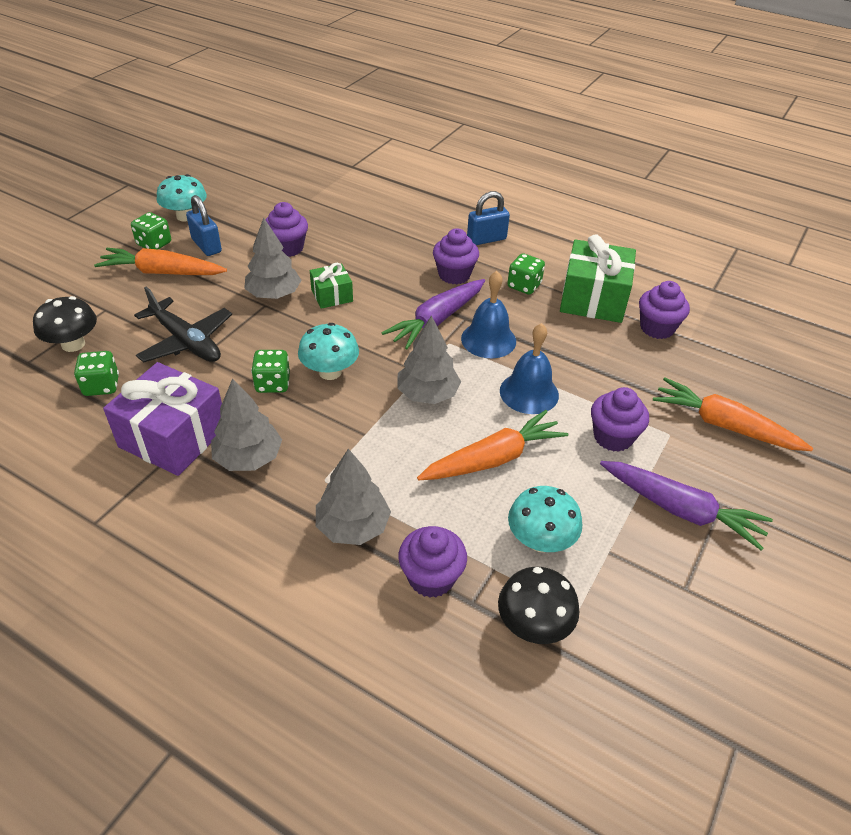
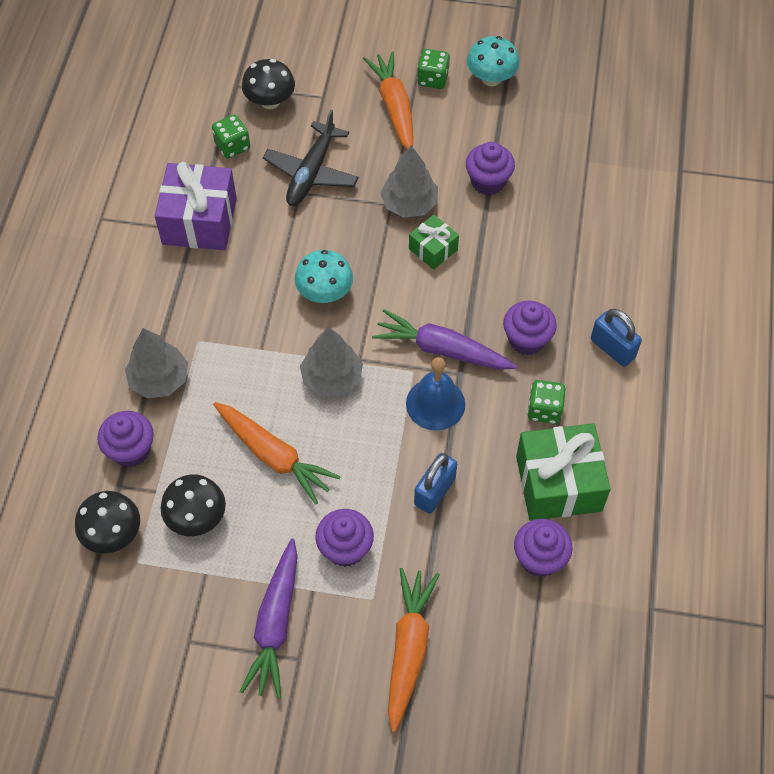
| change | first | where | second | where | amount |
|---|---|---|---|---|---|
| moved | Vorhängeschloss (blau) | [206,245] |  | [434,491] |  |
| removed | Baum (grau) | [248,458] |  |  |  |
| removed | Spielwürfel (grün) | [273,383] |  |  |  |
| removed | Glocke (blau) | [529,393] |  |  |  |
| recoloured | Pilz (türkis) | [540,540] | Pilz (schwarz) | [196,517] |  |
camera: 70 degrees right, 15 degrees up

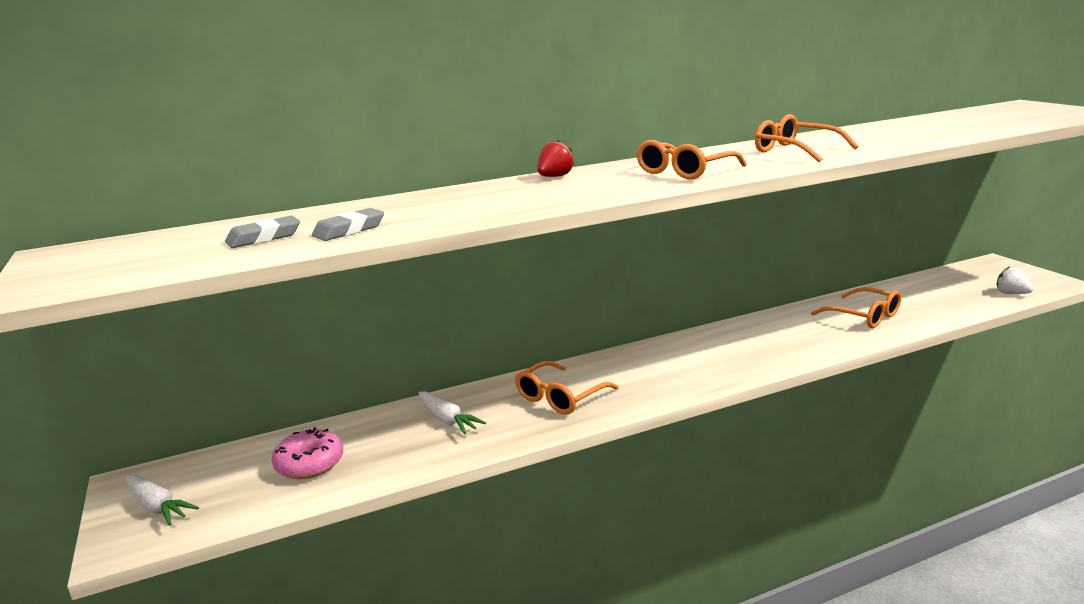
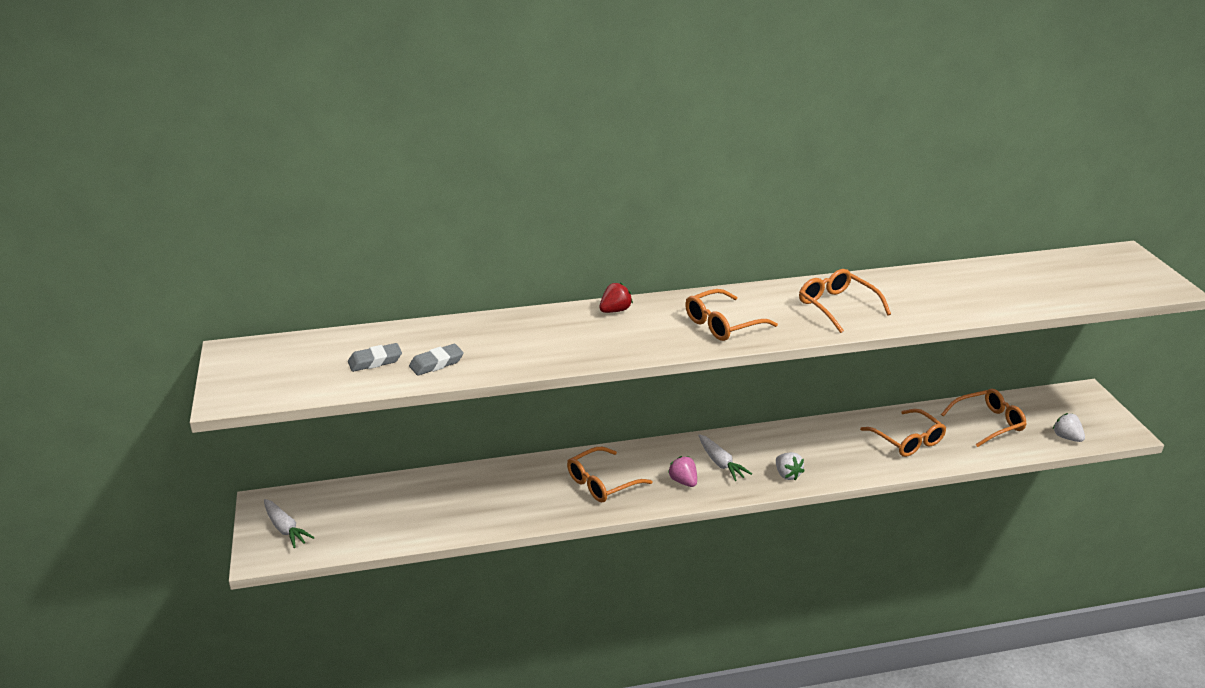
| change | first | where | second | where | amount |
|---|---|---|---|---|---|
| removed | Donut (rosa) | [309,464] |  |  |  |
| moved | Karotte (weiß) | [447,420] |  | [720,463] |  |
| added |  |  | Erdbeere (rosa) | [683,481] |  |
| added |  |  | Erdbeere (weiß) | [787,474] |  |
| added |  |  | Brille (orange) | [988,423] |  |
camera: 10 degrees right, 10 degrees up

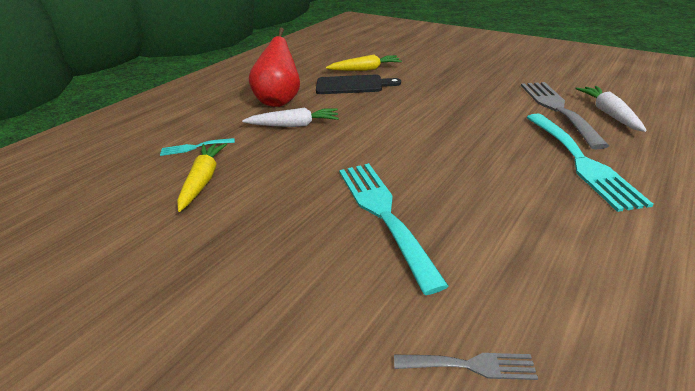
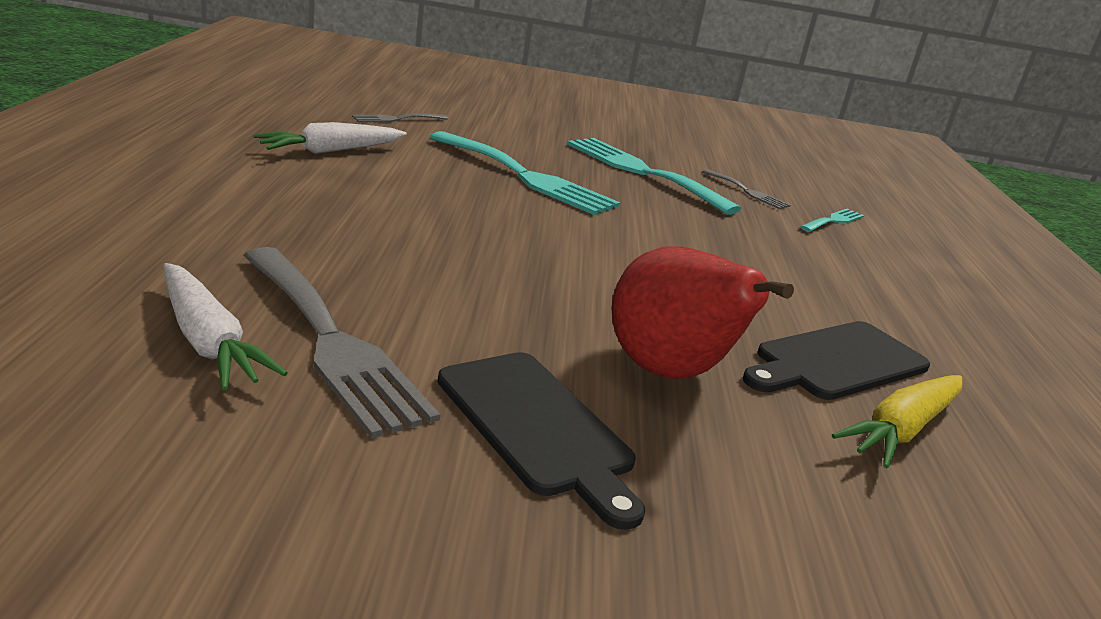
| change | first | where | second | where | amount |
|---|---|---|---|---|---|
| replaced | Karotte (gelb) | [203,180] | Gabel (grau) | [747,191] |  |
| moved | Karotte (weiß) | [294,125] |  | [331,151] |  |
| moved | Birne (rot) | [279,101] |  | [670,373] |  |
| moved | Gabel (türkis) | [581,161] |  | [642,172] |  |
| added |  |  | Schneidebrett (schwarz) | [538,427] |  |
camera: 140 degrees right, 10 degrees down

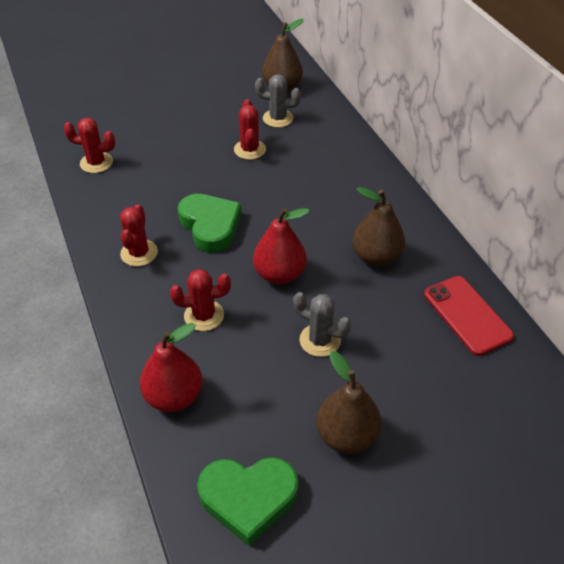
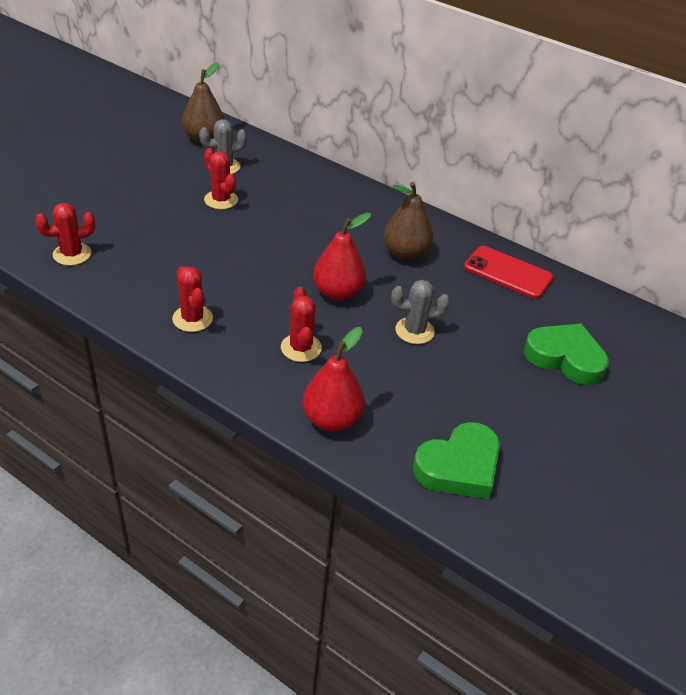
| change | first | where | second | where | amount |
|---|---|---|---|---|---|
| turned | Kaktus (rot) | [204,315] |  | [301,348] | 60 degrees counterclockwise |
| moved | Herz (grün) | [210,226] |  | [565,357] |  |
| removed | Birne (braun) | [346,435] |  |  |  |
camera: 35 degrees left, 5 degrees down

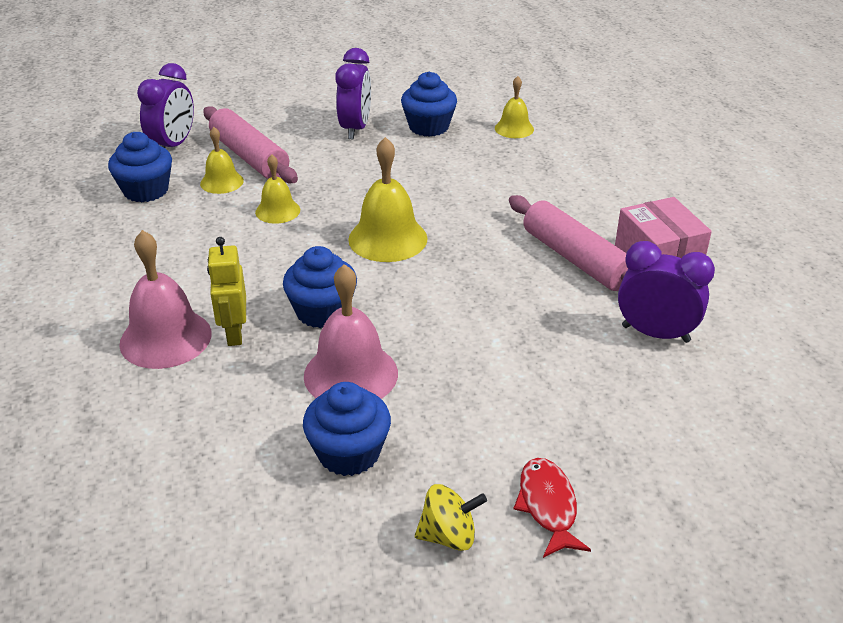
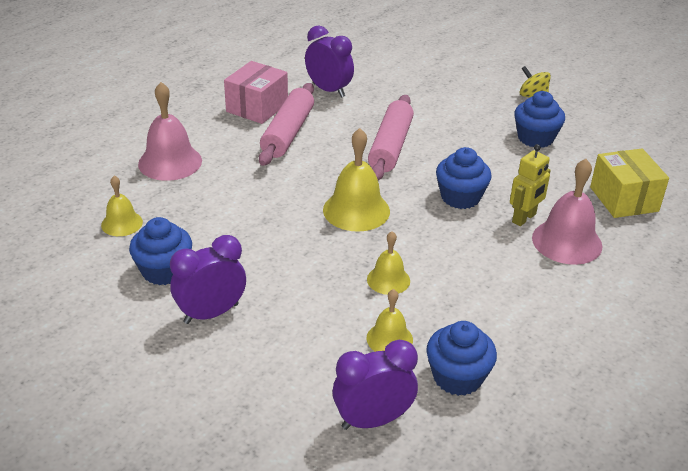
| change | first | where | second | where | amount |
|---|---|---|---|---|---|
| moved | Nudelholz (rosa) | [249,157] |  | [390,146] |  |
| moved | Glocke (rosa) | [350,374] |  | [170,162] |  |
| removed | Fisch (rot) | [548,506] |  |  |  |
| turned | Wecker (lila) | [655,334] |  | [328,90] | 150 degrees clockwise |
| added |  |  | Schachtel (gelb) | [624,199] |  |
camera: 130 degrees left, 0 degrees up

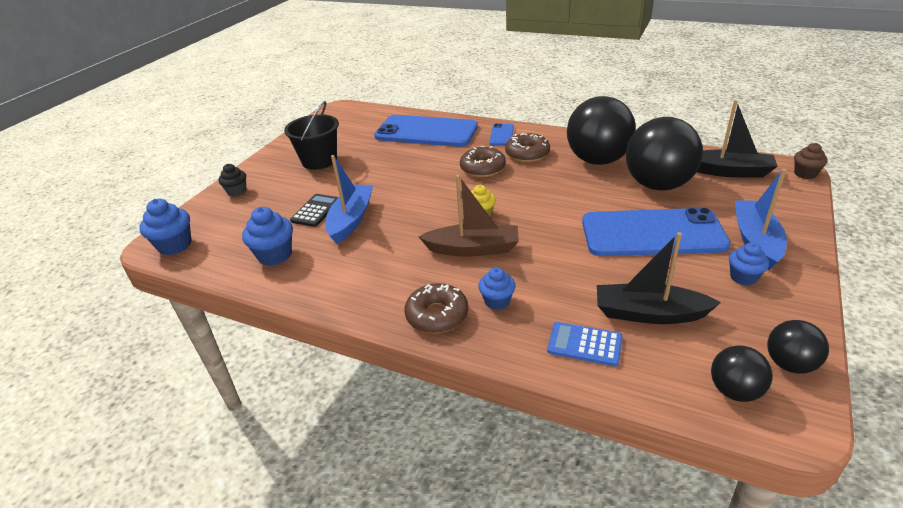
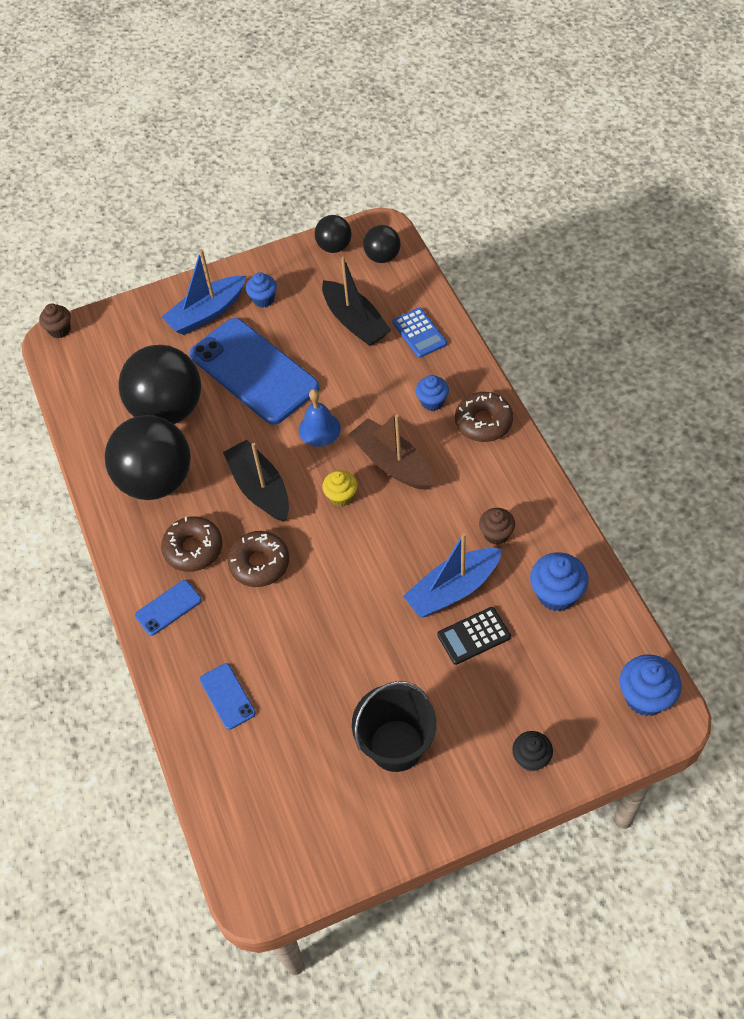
| change | first | where | second | where | amount |
|---|---|---|---|---|---|
| resized | Handy (blau) | [426,132] |  | [227,696] | x0.42 |
| moved | Boot (schwarz) | [728,171] |  | [260,488] |  |
| added |  |  | Glocke (blau) | [319,429] |  |
| added |  |  | Muffin (braun) | [496,534] |  |
camera: 135 degrees left, 20 degrees up

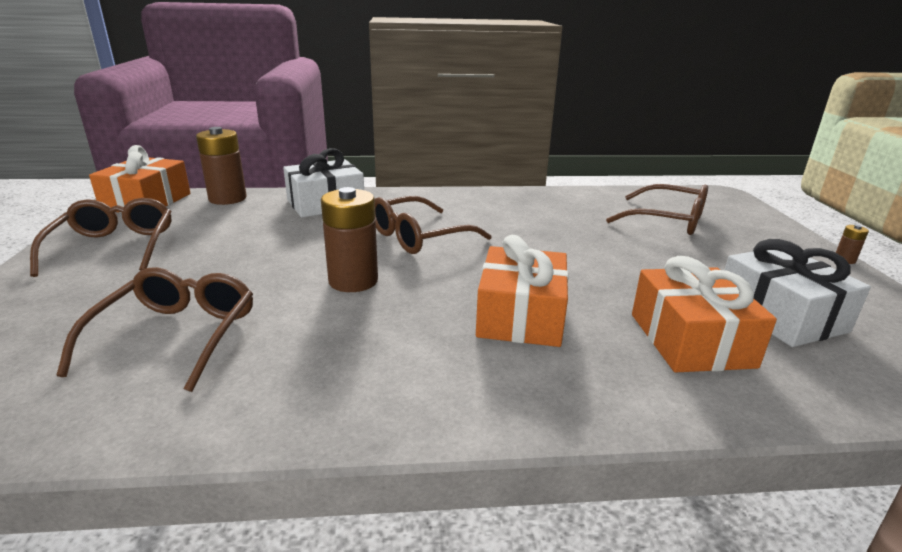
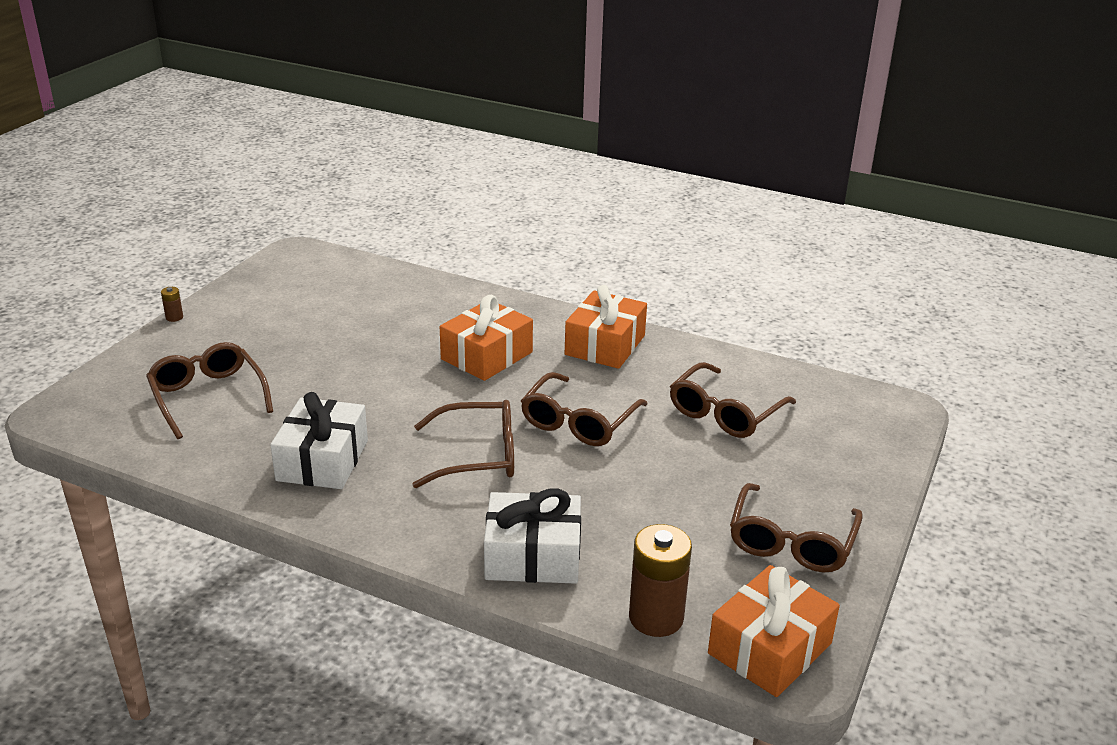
| change | first | where | second | where | amount |
|---|---|---|---|---|---|
| replaced | Batterie (braun) | [353,281] | Brille (braun) | [579,421] |  |
| moved | Geschenk (orange) | [690,340] |  | [605,345] |  |
| moved | Geschenk (weiß) | [780,315] |  | [323,460] |  |
camera: 150 degrees left, 5 degrees up

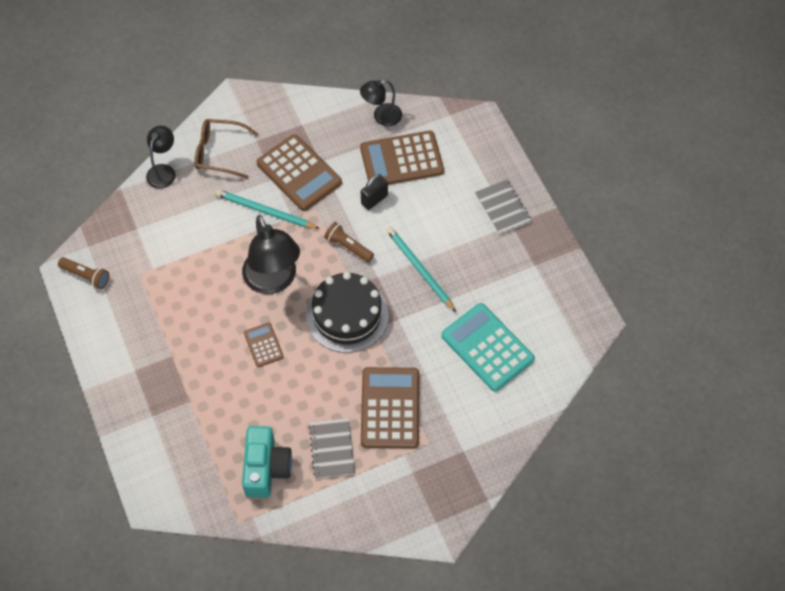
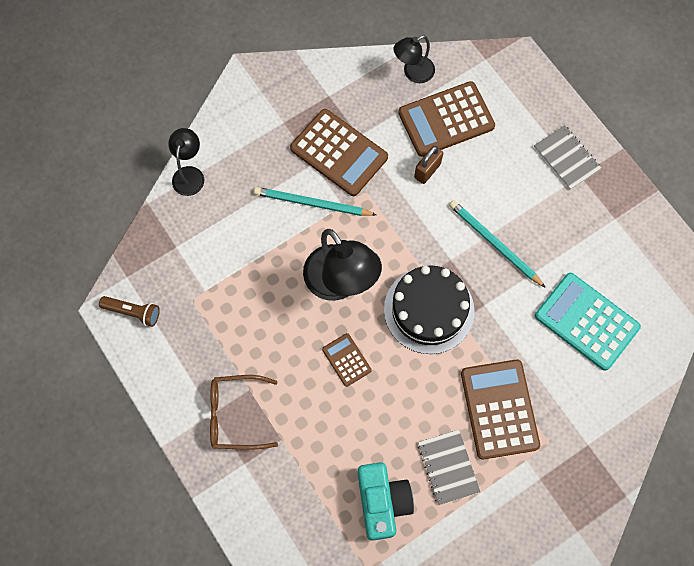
| change | first | where | second | where | amount |
|---|---|---|---|---|---|
| moved | Brille (braun) | [220,152] |  | [236,414] |  |
| removed | Taschenlampe (braun) | [348,246] |  |  |  |
| recoloured | Vorhängeschloss (schwarz) | [374,199] | Vorhängeschloss (braun) | [427,171] |  |
camera: 10 degrees left, 10 degrees up

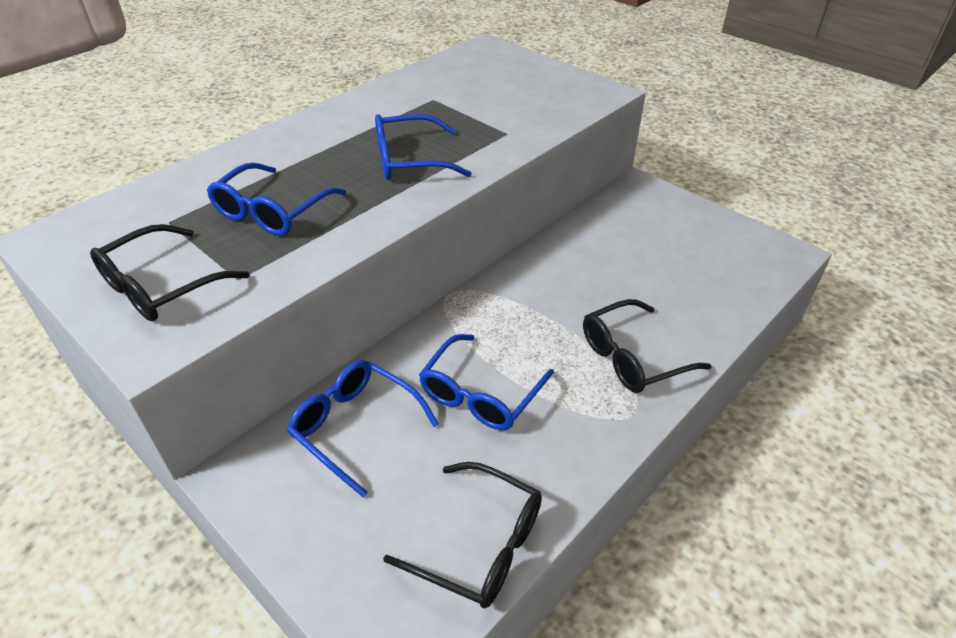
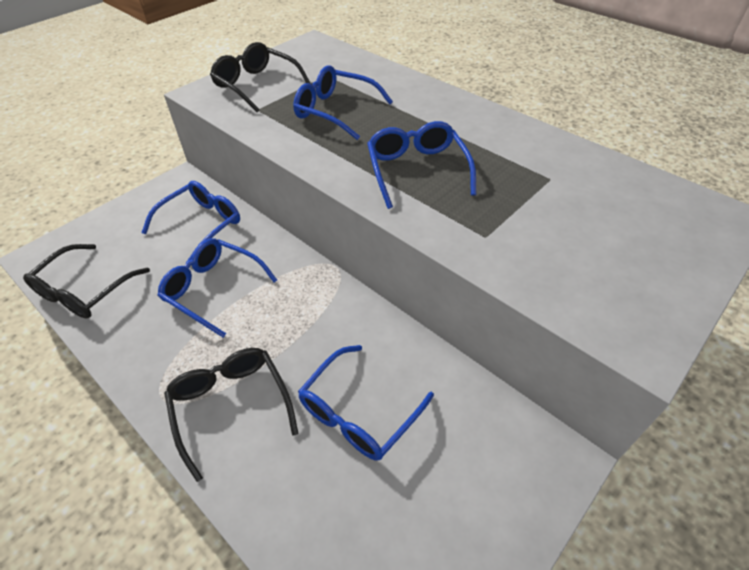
| change | first | where | second | where | amount |
|---|---|---|---|---|---|
| added |  |  | Brille (blau) | [358,412] |  |
camera: 90 degrees right, 5 degrees up

